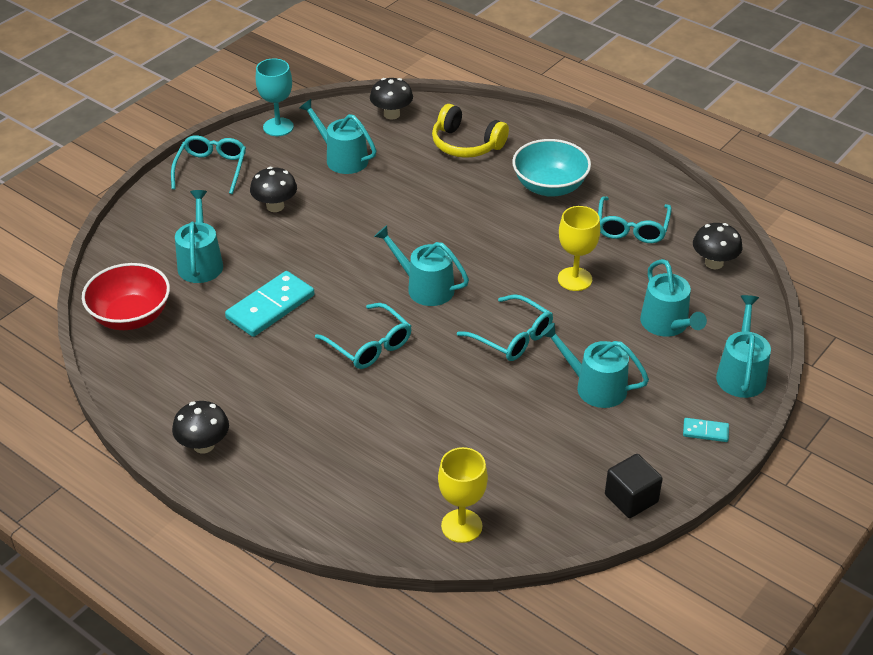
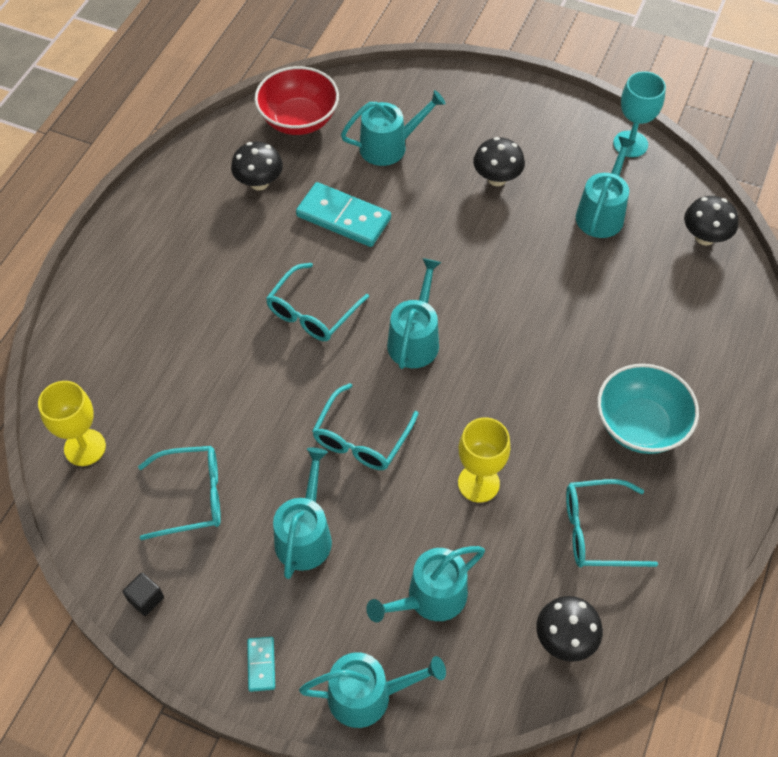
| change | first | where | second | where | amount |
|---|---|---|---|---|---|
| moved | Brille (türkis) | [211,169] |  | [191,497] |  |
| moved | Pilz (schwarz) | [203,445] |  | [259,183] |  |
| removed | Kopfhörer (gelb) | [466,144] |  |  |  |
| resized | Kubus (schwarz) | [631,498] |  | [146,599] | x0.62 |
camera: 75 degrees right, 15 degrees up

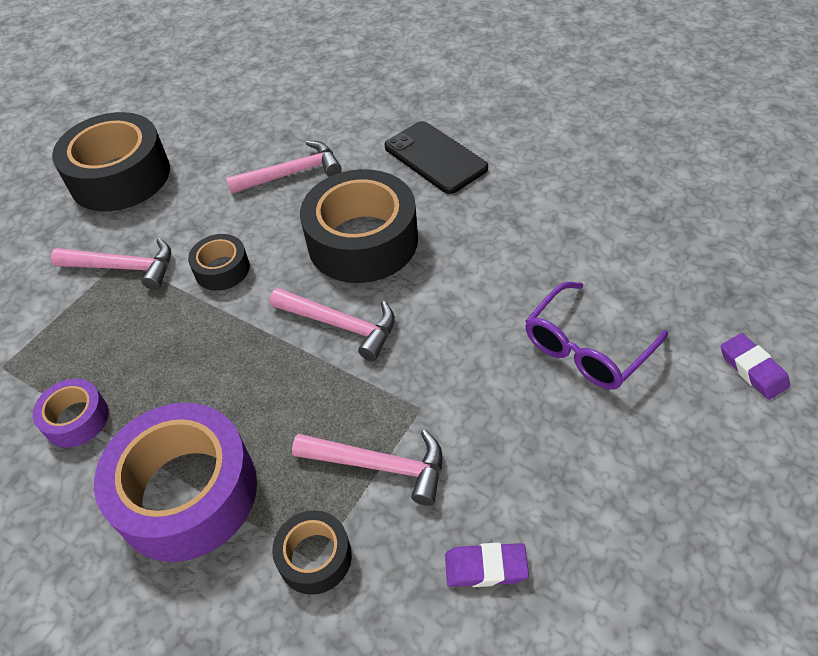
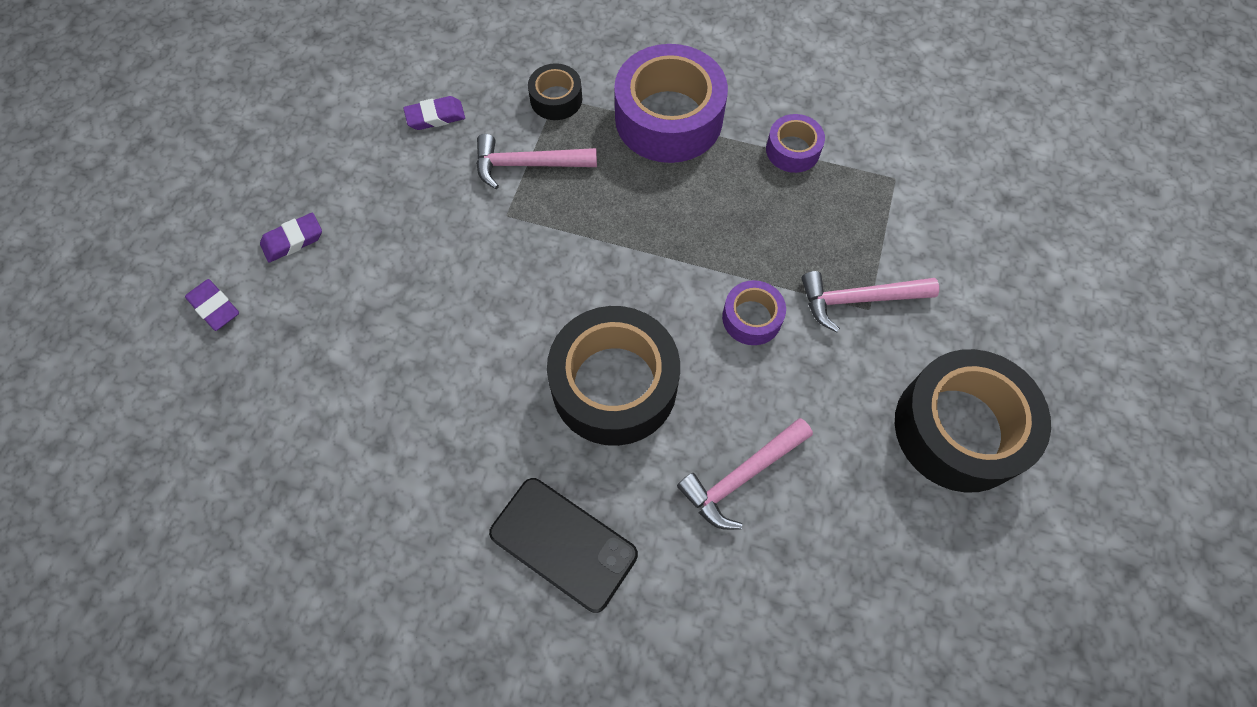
| change | first | where | second | where | amount |
|---|---|---|---|---|---|
| recoloured | Klebeband (schwarz) | [222,269] | Klebeband (lila) | [751,318] |  |
| removed | Hammer (rosa) | [341,325] |  |  |  |
| removed | Brille (lila) | [586,348] |  |  |  |
| added |  |  | Radiergummi (lila) | [293,240] |  |
camera: 160 degrees right, 15 degrees up

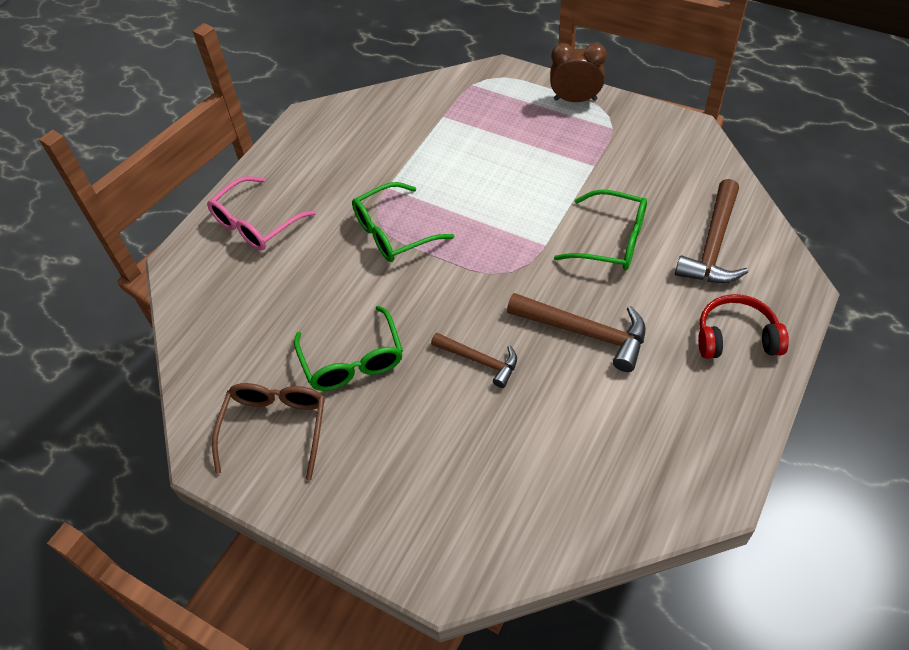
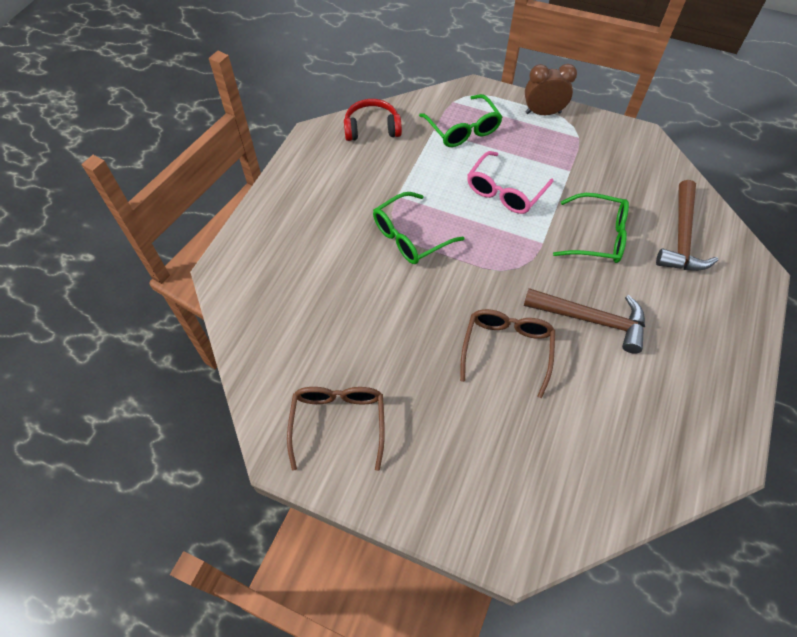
| change | first | where | second | where | amount |
|---|---|---|---|---|---|
| moved | Brille (rosa) | [256,223] |  | [505,191] |  |
| moved | Brille (grün) | [352,360] |  | [463,129] |  |
| replaced | Hammer (braun) | [479,361] | Brille (braun) | [506,350] |  |
| moved | Kopfhörer (rot) | [736,337] |  | [372,128] |  |
camera: 10 degrees left, 5 degrees up

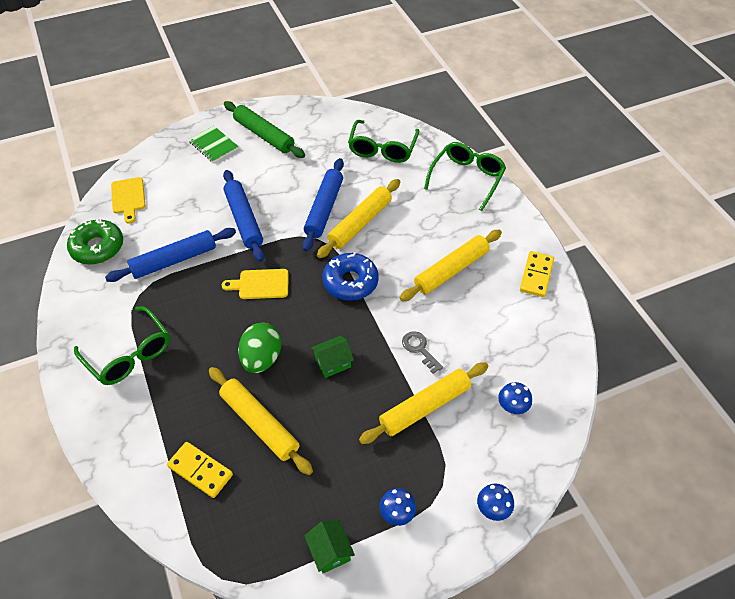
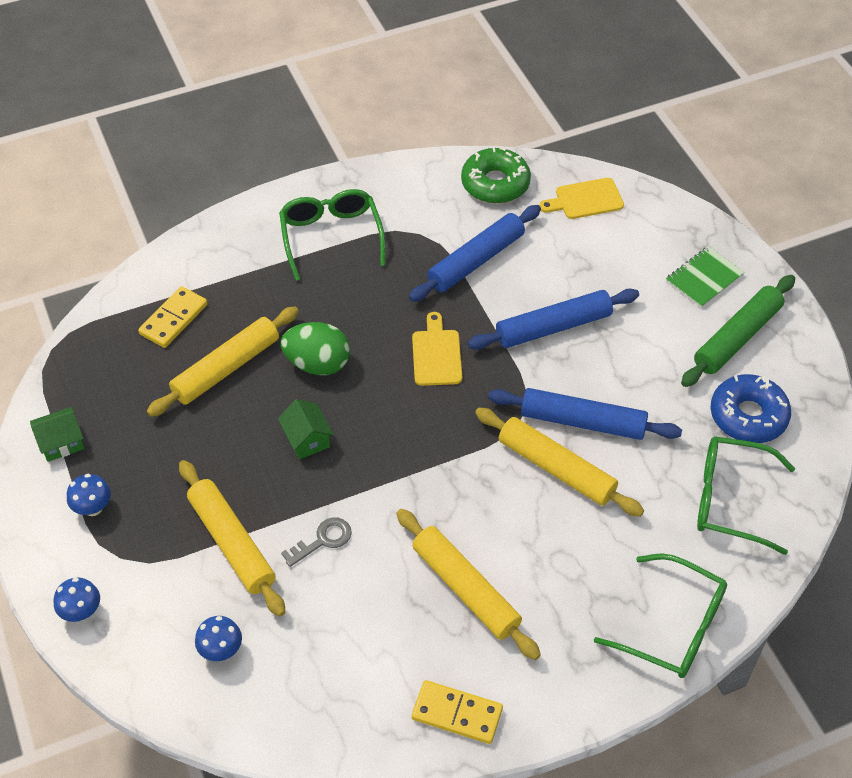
| change | first | where | second | where | amount |
|---|---|---|---|---|---|
| turned | Brille (grün) | [129,354] |  | [331,237] | 120 degrees clockwise |
| turned | Nudelholz (blau) | [174,260] |  | [476,260] | 75 degrees clockwise |
| moved | Donut (blau) | [350,282] |  | [748,416] |  |
camera: 90 degrees right, 0 degrees up

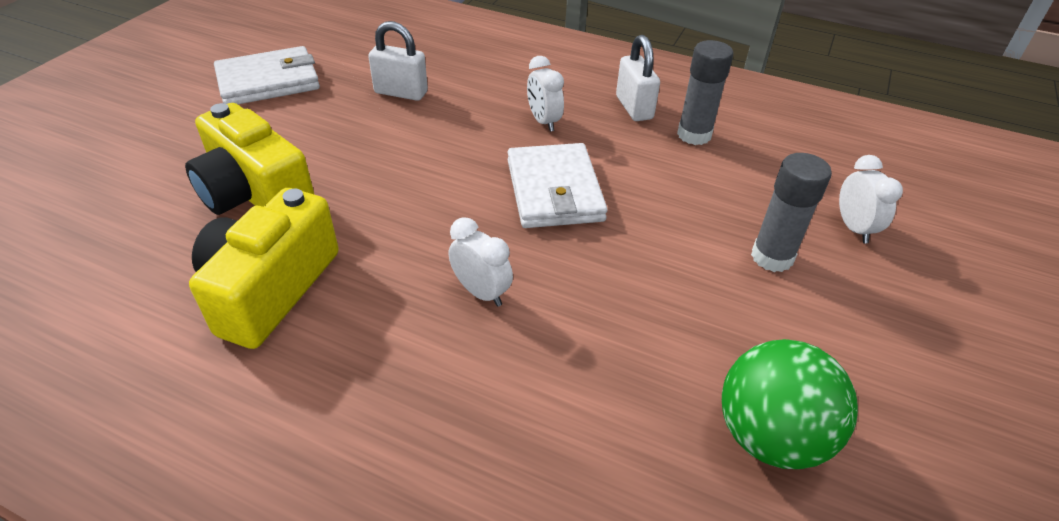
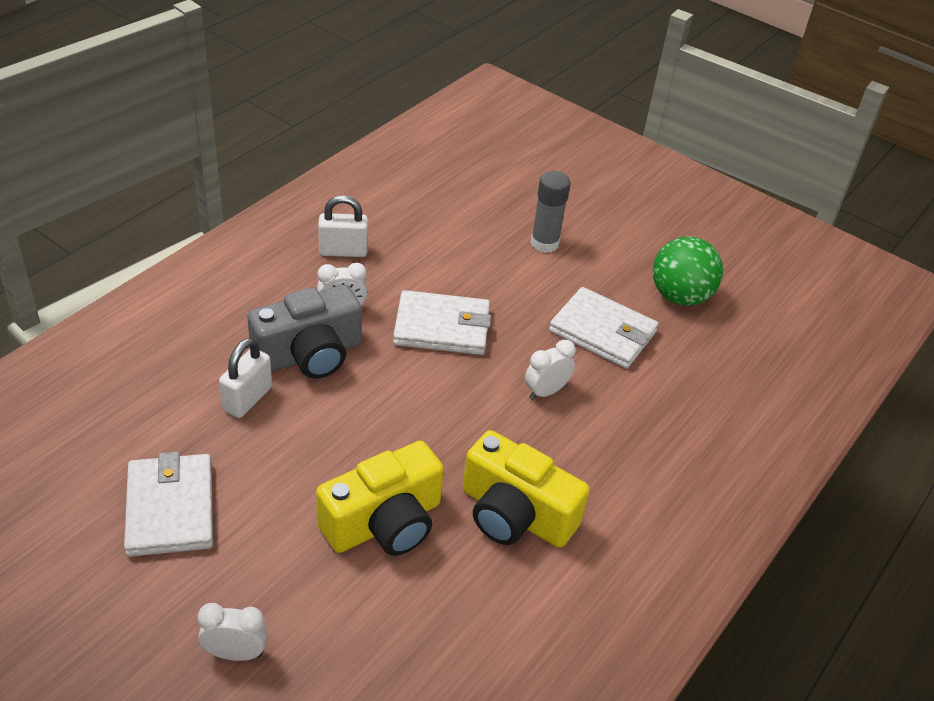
| change | first | where | second | where | amount |
|---|---|---|---|---|---|
| removed | Klebestift (grau) | [694,135] |  |  |  |
| moved | Wecker (weiß) | [853,228] |  | [235,653] |  |
| added |  |  | Kamera (grau) | [309,354] |  |
| added |  |  | Geldbörse (weiß) | [603,332] |  |
camera: 80 degrees left, 0 degrees up

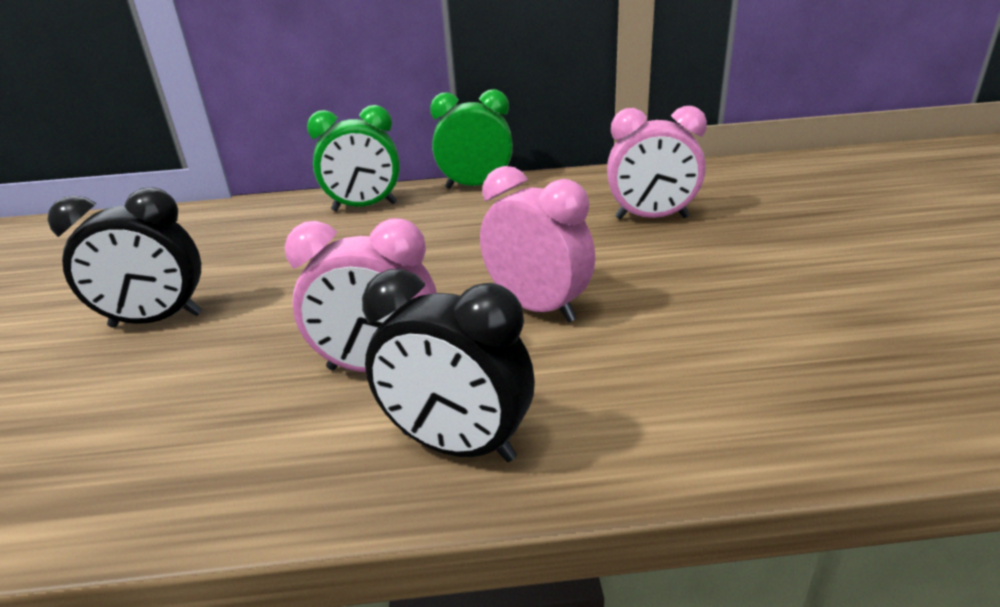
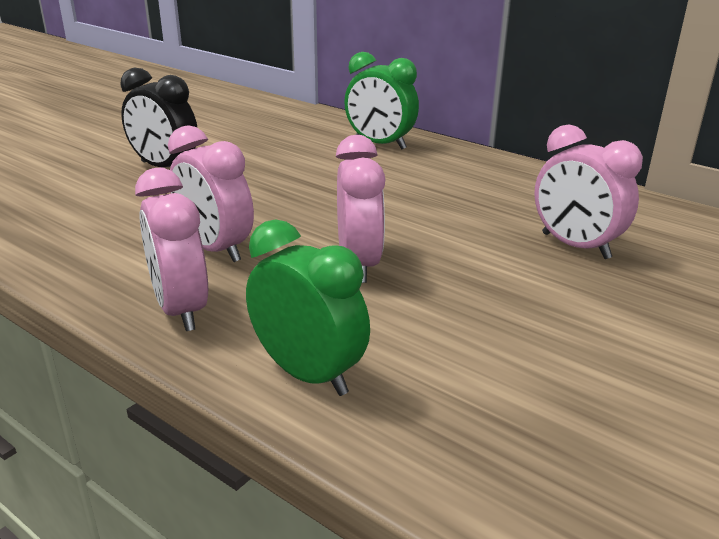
| change | first | where | second | where | amount |
|---|---|---|---|---|---|
| recoloured | Wecker (schwarz) | [457,446] | Wecker (rosa) | [180,310] |  |
| moved | Wecker (grün) | [476,186] |  | [308,374] |  |
camera: 40 degrees right, 0 degrees up

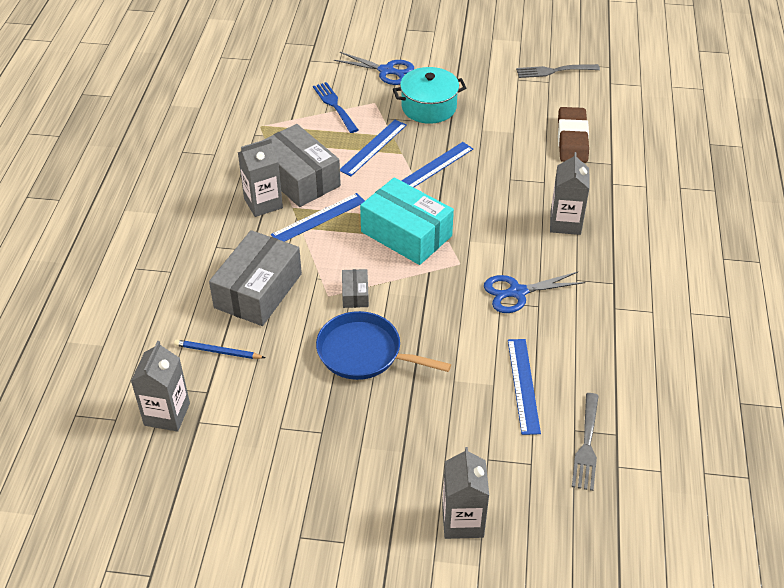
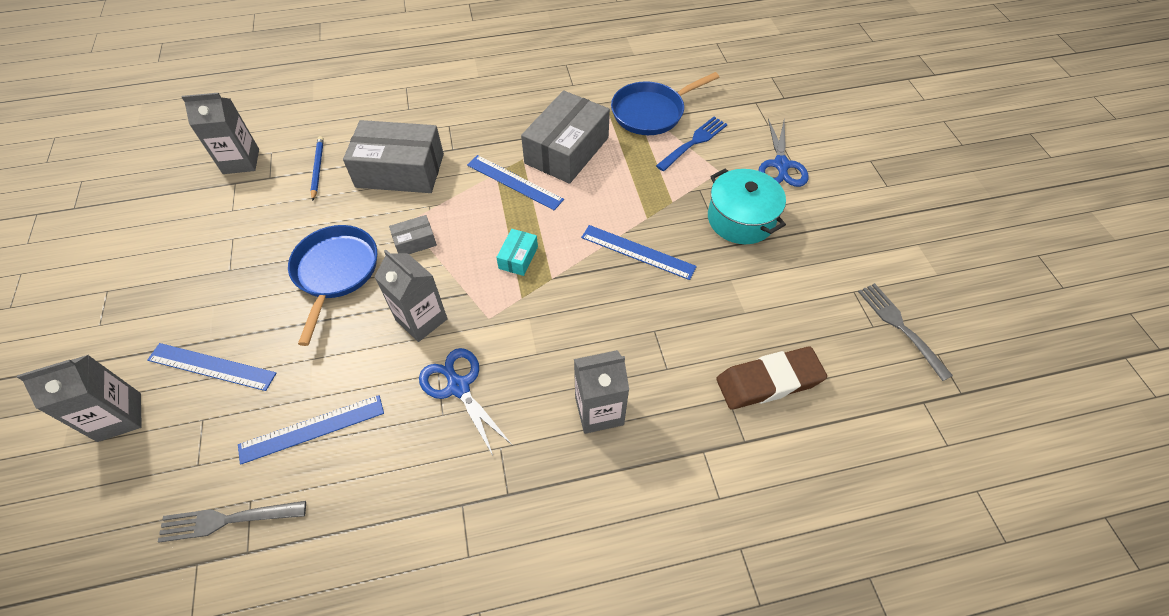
| change | first | where | second | where | amount |
|---|---|---|---|---|---|
| moved | Getränkekarton (grau) | [263,203] |  | [421,319] |  |
| moved | Lineal (blau) | [373,147] |  | [211,367] |  |
| resized | Schachtel (türkis) | [406,234] |  | [518,257] | x0.45 |
| added |  |  | Pfanne (blau) | [651,112] |  |
camera: 70 degrees right, 10 degrees up

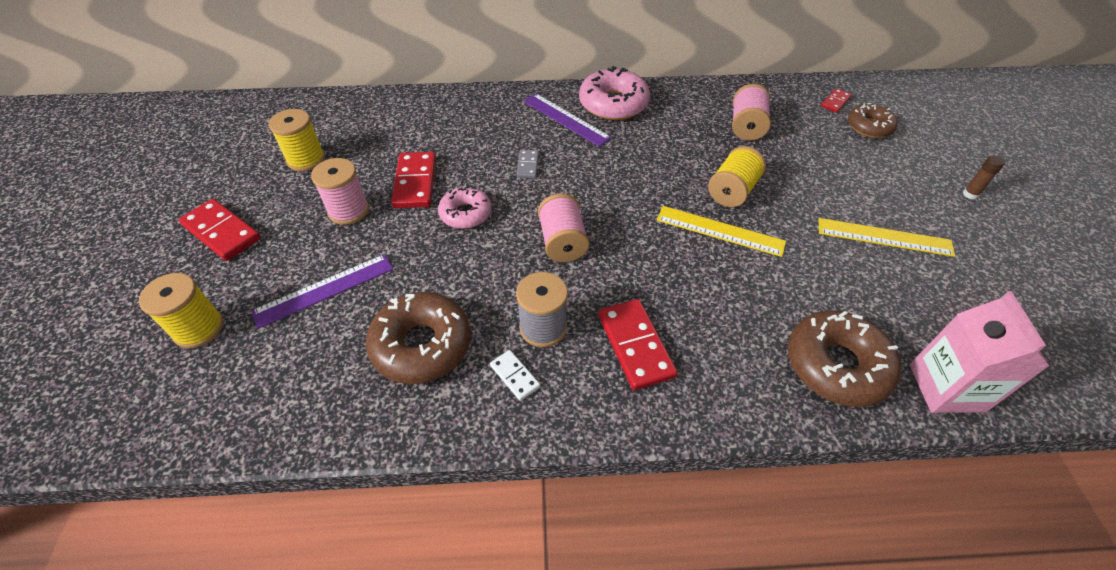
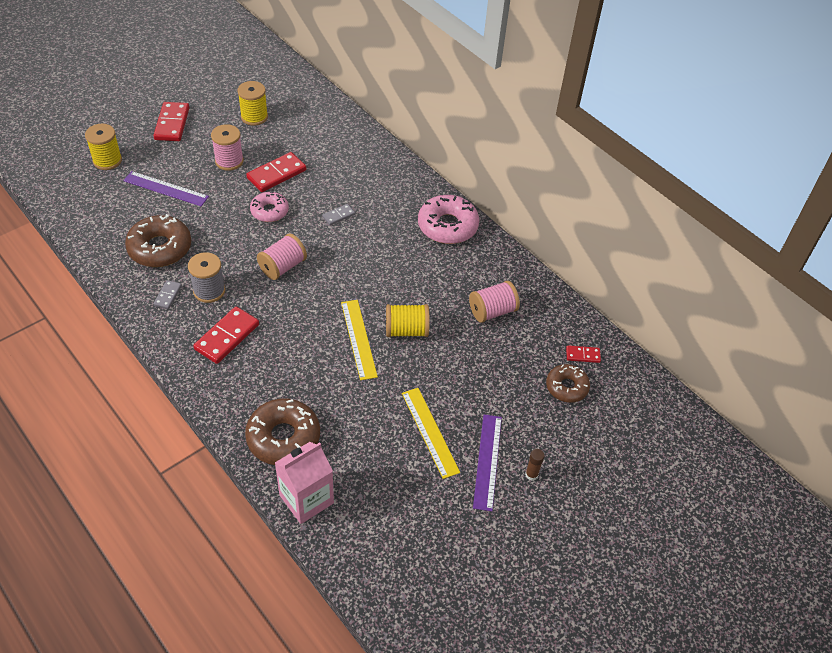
| change | first | where | second | where | amount |
|---|---|---|---|---|---|
| recoloured | Dominostein (weiß) | [514,376] | Dominostein (grau) | [168,296] |  |
| moved | Lineal (lila) | [566,119] |  | [487,461] |  |
camera: 50 degrees right, 0 degrees up

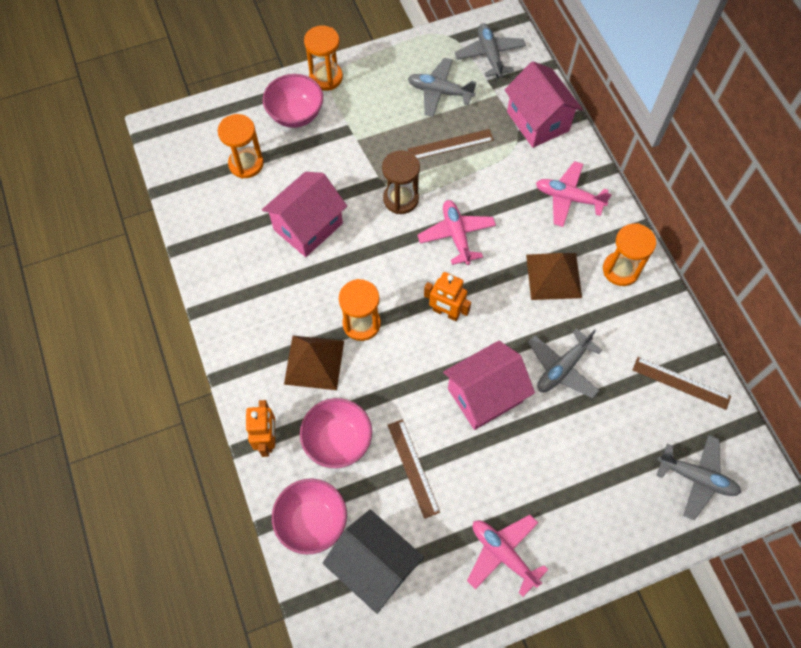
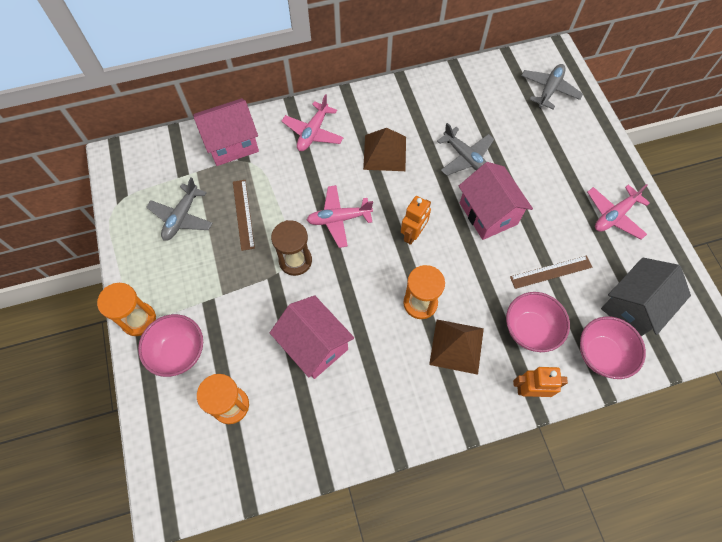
| change | first | where | second | where | amount |
|---|---|---|---|---|---|
| removed | Flugzeug (grau) | [489,55] |  |  |  |
| removed | Sanduhr (orange) | [620,270] |  |  |  |
| removed | Lineal (braun) | [681,383] |  |  |  |
camera: 85 degrees left, 0 degrees up

